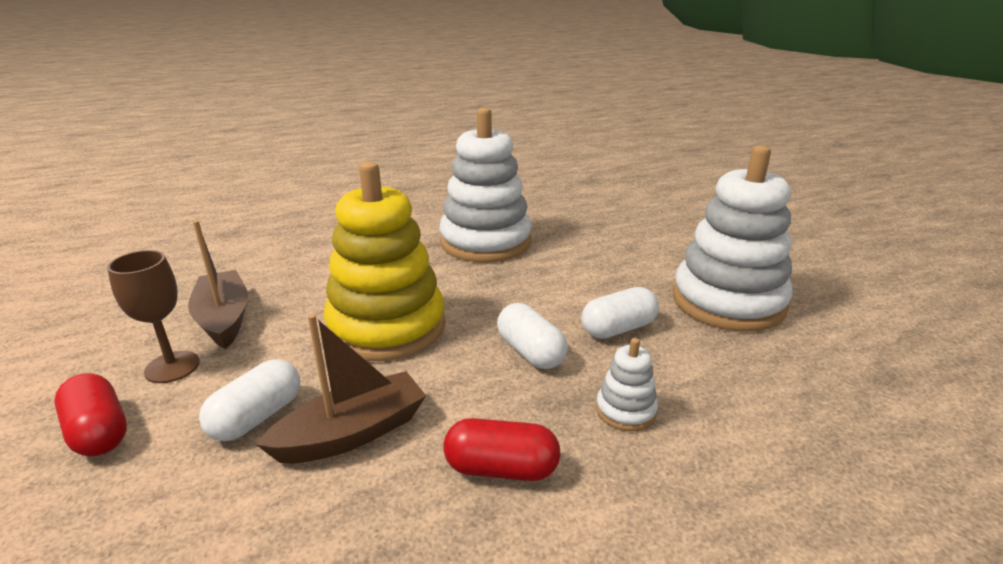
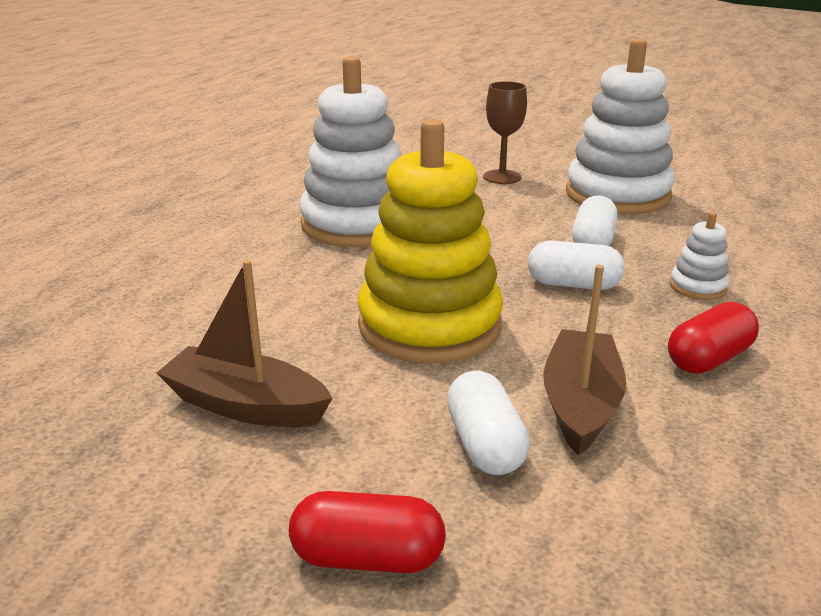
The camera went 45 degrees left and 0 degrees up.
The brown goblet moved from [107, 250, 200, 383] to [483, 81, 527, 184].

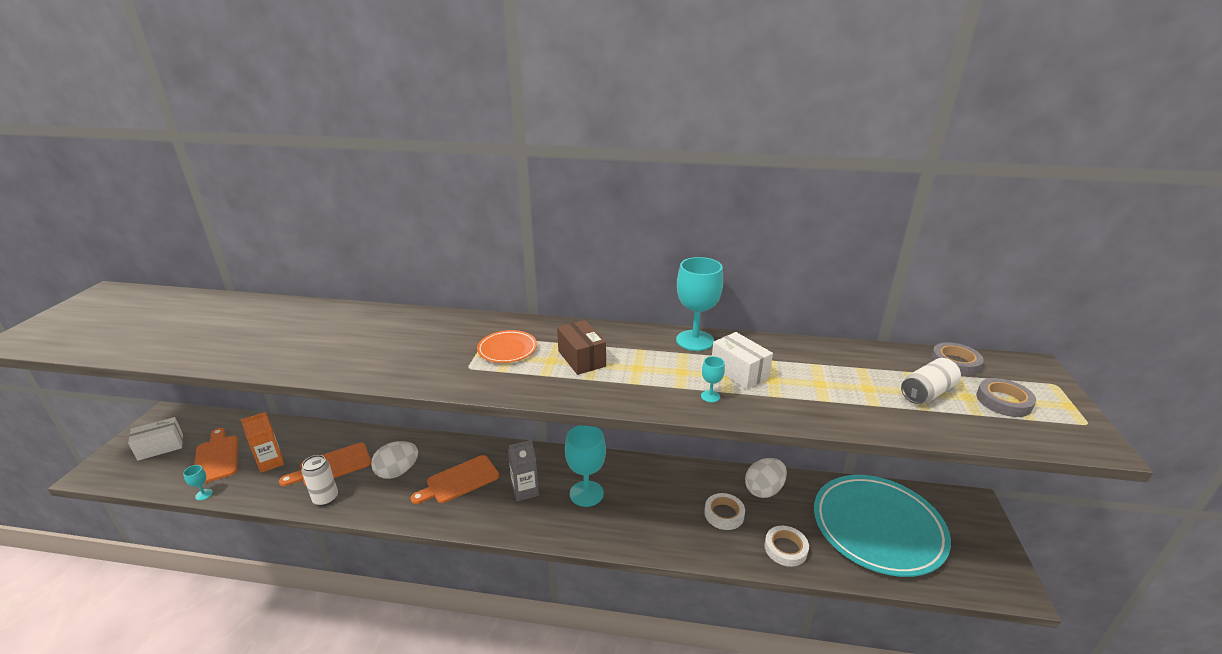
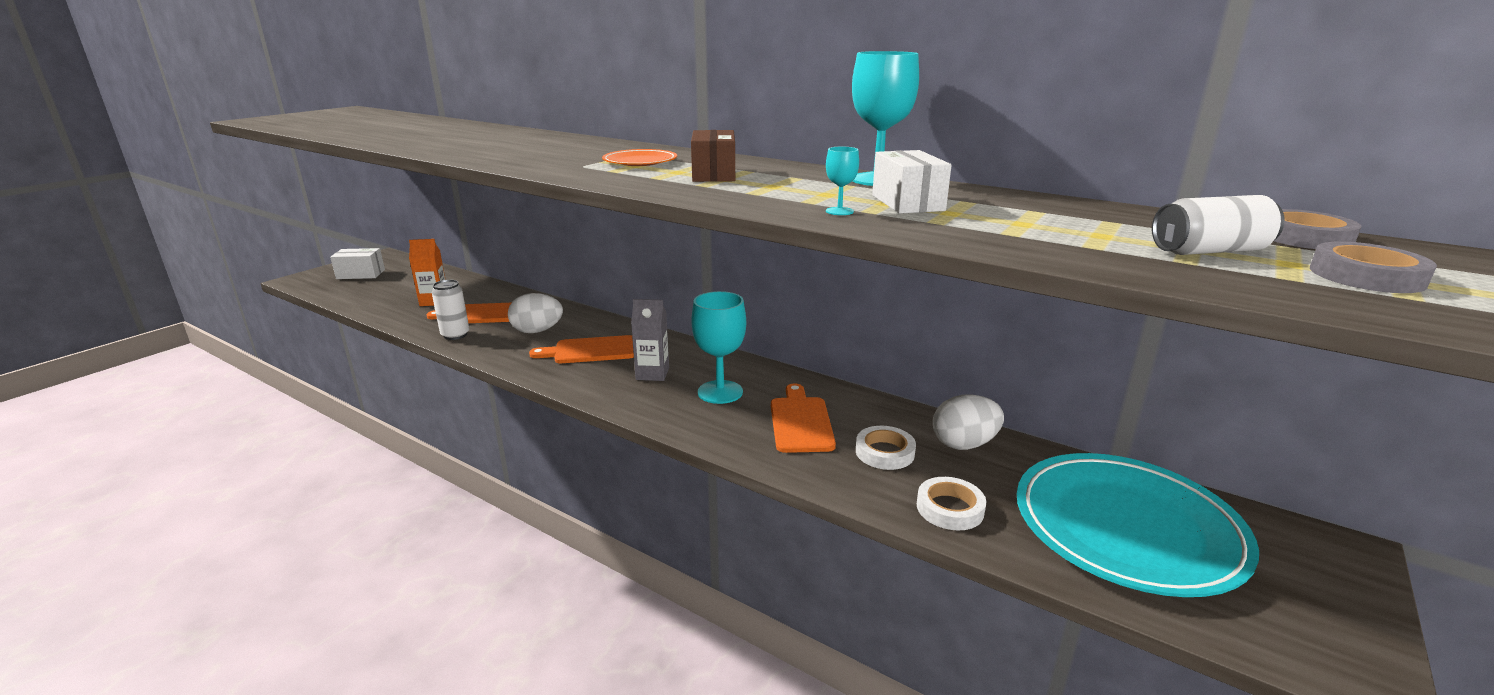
The camera went 25 degrees right and 5 degrees down.
The turquoise goblet at [183, 465, 213, 500] disappeared.
The orange cutting board moved from [195, 428, 238, 484] to [771, 383, 836, 453].

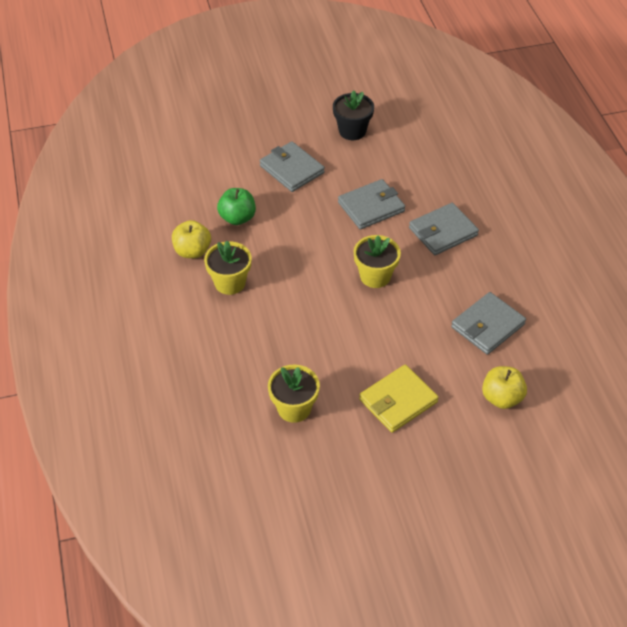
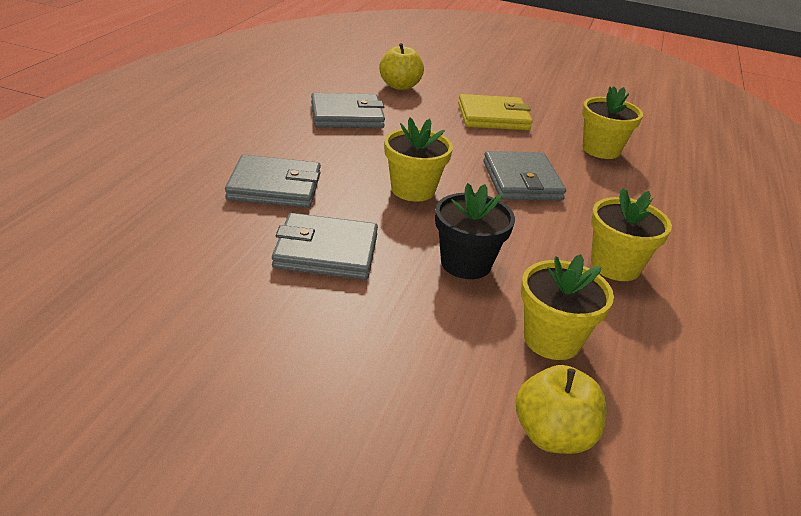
The camera went 150 degrees left and 15 degrees down.
The yellow apple moved from [172, 220, 211, 258] to [516, 365, 607, 454].
The grey wallet moved from [260, 141, 325, 192] to [483, 151, 566, 200].
The black flower pot moved from [333, 90, 374, 140] to [435, 183, 515, 279].
The green apple at [217, 188, 256, 225] was replaced by the yellow flower pot at [521, 254, 614, 360].

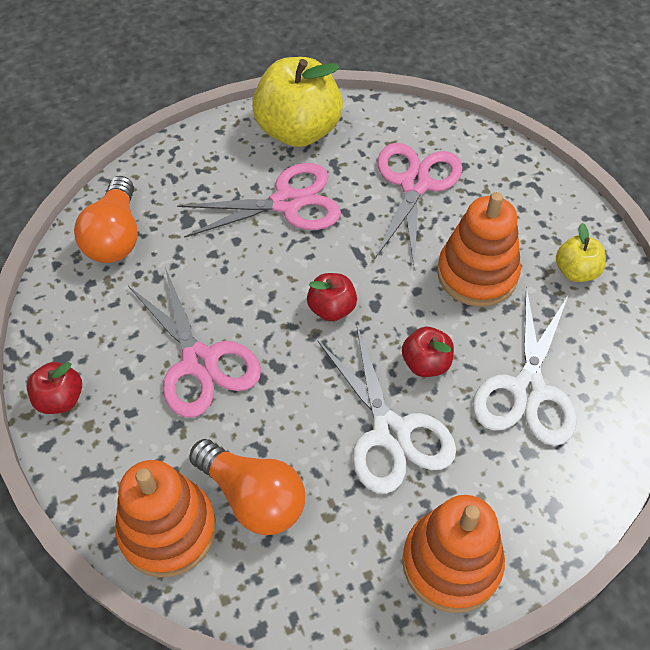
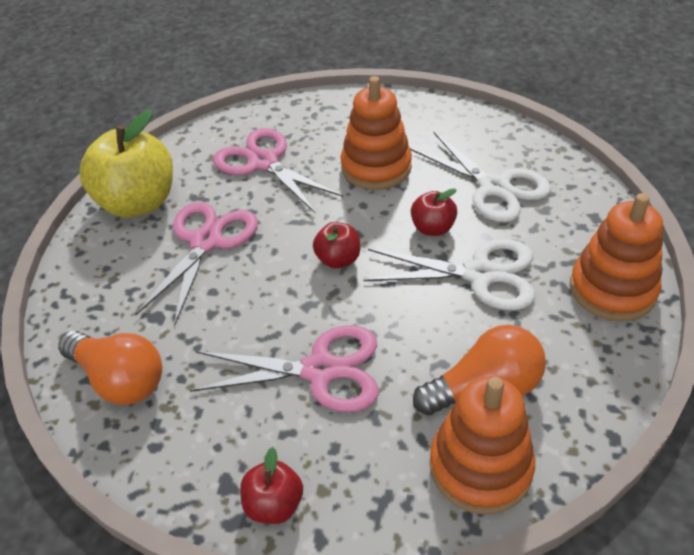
The camera went 55 degrees left and 10 degrees down.
The yellow apple at [556, 223, 606, 282] disappeared.

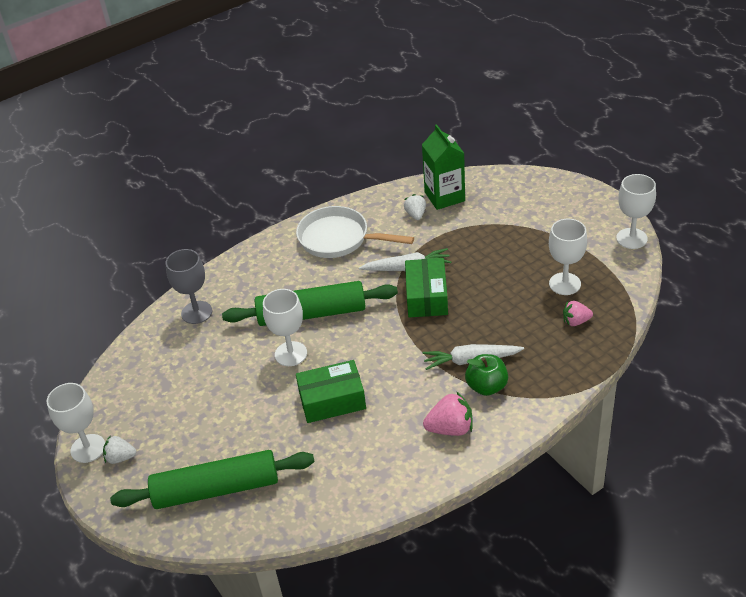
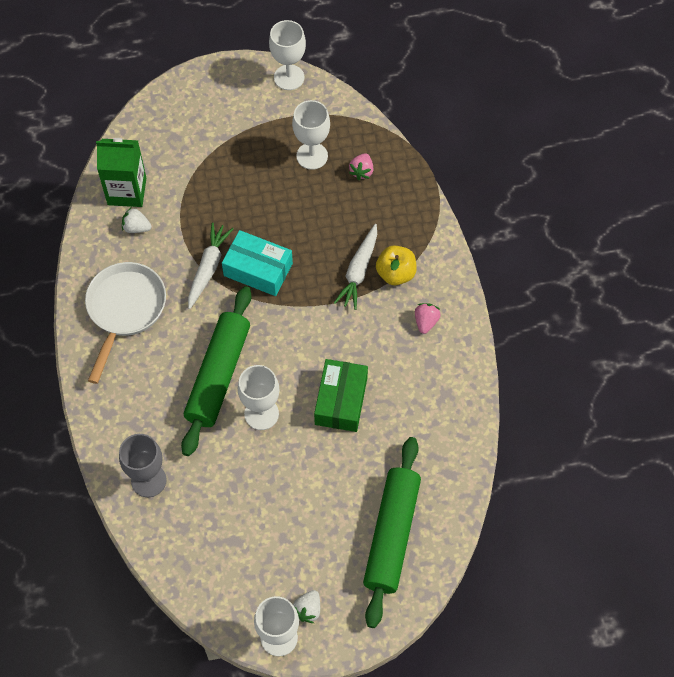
The camera went 70 degrees left and 20 degrees up.
The green box at [405, 258, 448, 317] became the turquoise box at [222, 230, 293, 296].
The green apple at [465, 354, 508, 396] became the yellow apple at [376, 245, 417, 285].
The white pan at [296, 206, 414, 258] turned 150 degrees clockwise.
The pink strawberry at [423, 391, 473, 436] changed to 0.66 times the size.

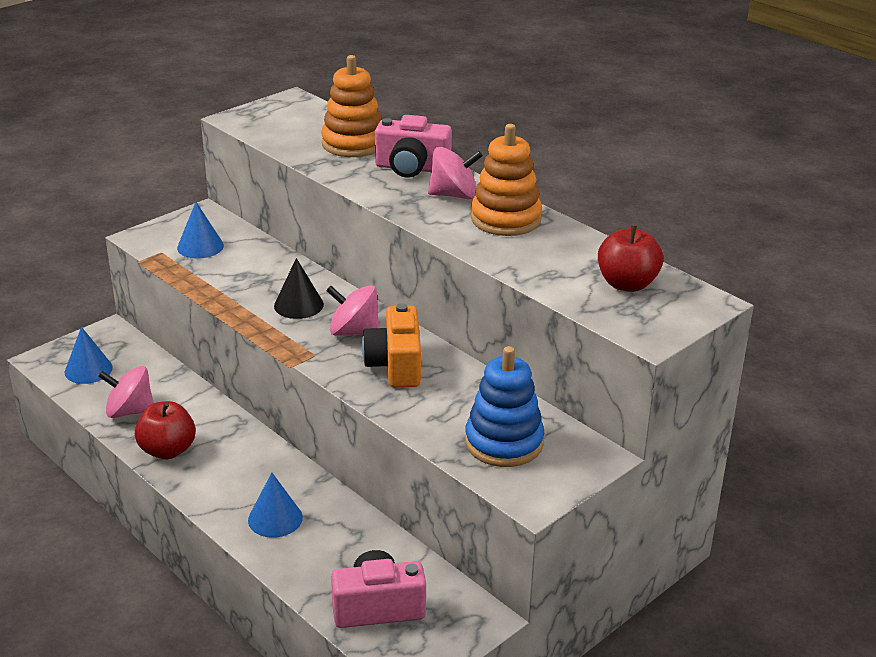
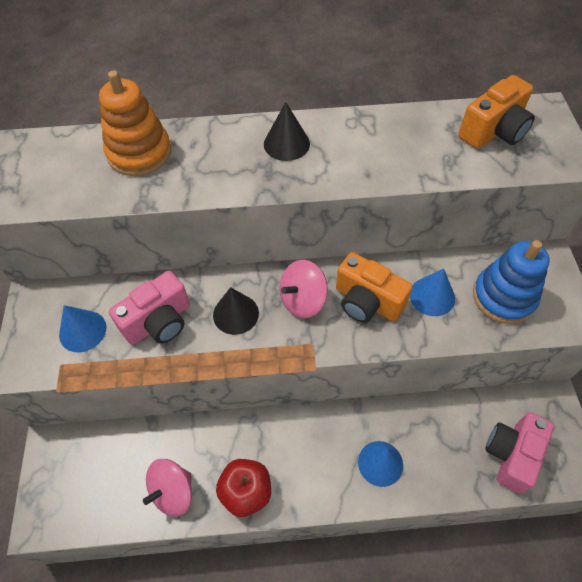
The camera went 50 degrees left and 25 degrees up.
The orange stacking toy at [471, 124, 542, 236] disappeared.
The blue cone moved from [65, 327, 113, 384] to [410, 269, 455, 316].
The pink camera moved from [375, 115, 452, 178] to [109, 271, 190, 345].
The pink spinning top at [428, 147, 483, 199] was replaced by the black cone at [264, 102, 310, 161].
The red apple at [598, 225, 663, 292] was replaced by the orange camera at [458, 75, 535, 149].

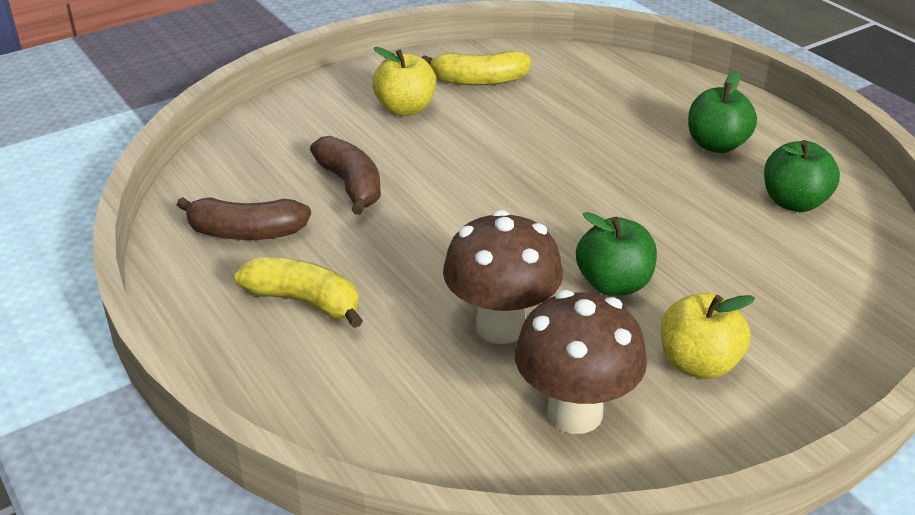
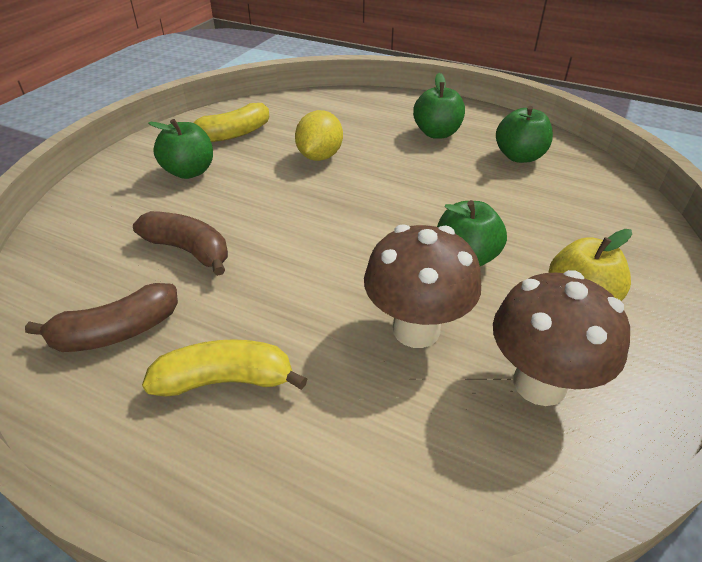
The camera went 30 degrees left and 5 degrees up.
The yellow lemon at [295, 110, 343, 161] appeared.
The yellow apple at [372, 47, 437, 116] became the green apple at [148, 119, 213, 179].

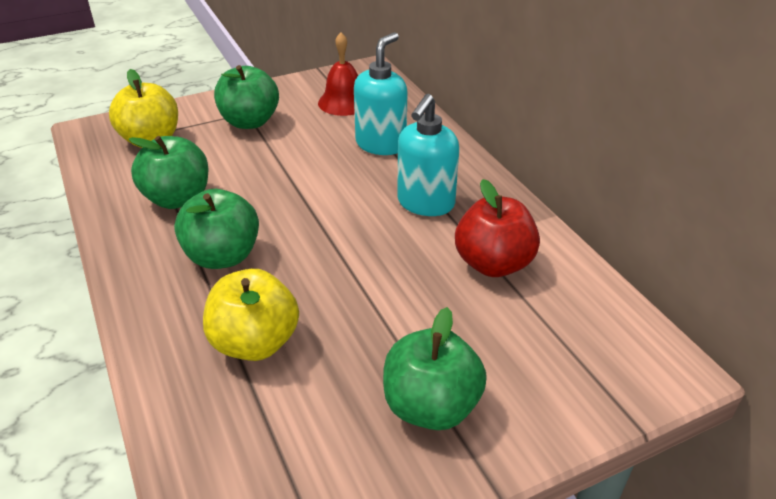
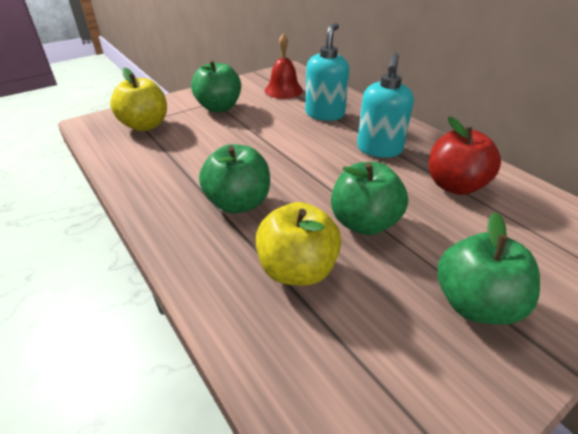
The camera went 10 degrees left and 0 degrees up.
The green apple moved from [129, 136, 208, 209] to [331, 162, 408, 235].

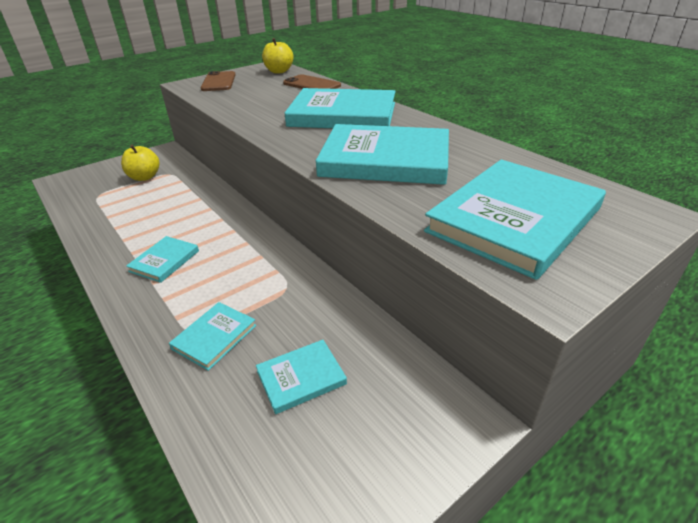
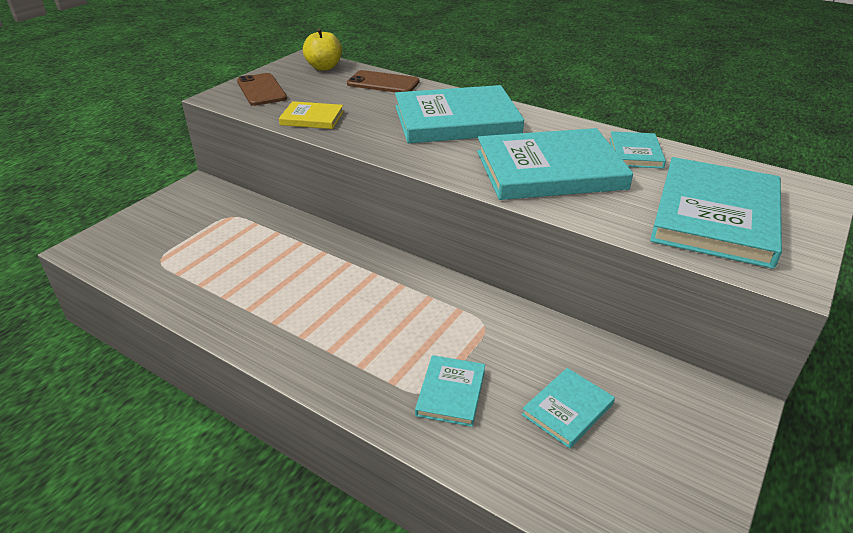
The camera went 20 degrees left and 0 degrees up.
The yellow apple at [121, 145, 160, 181] disappeared.
The yellow book at [279, 101, 344, 129] appeared.
The turquoise book moved from [126, 236, 199, 283] to [609, 131, 666, 169].

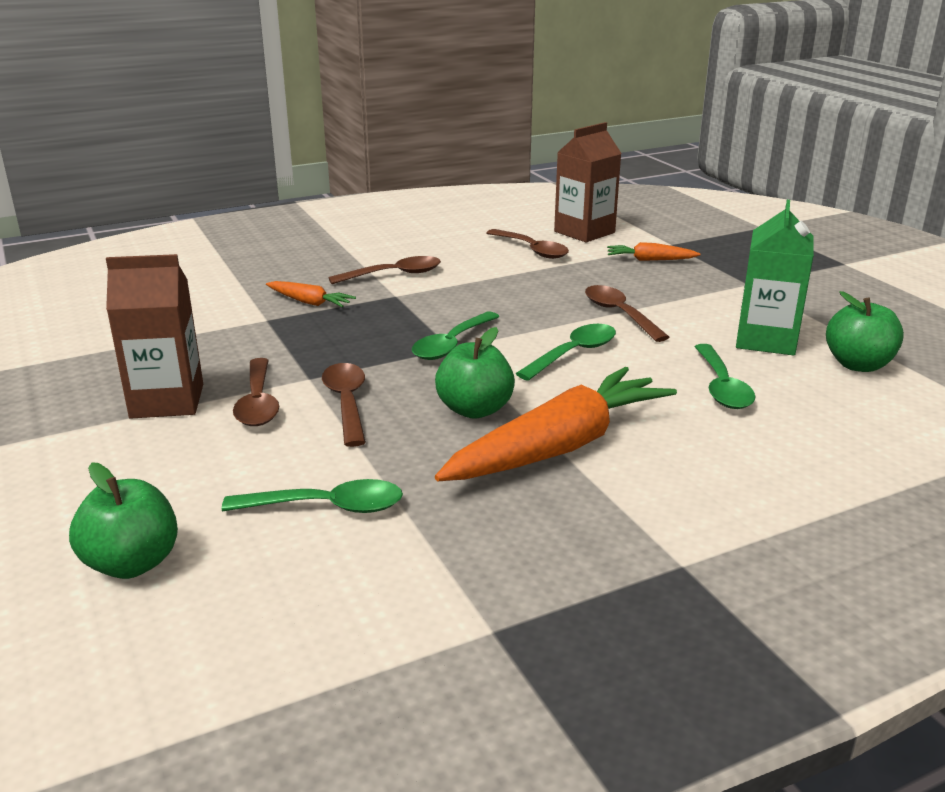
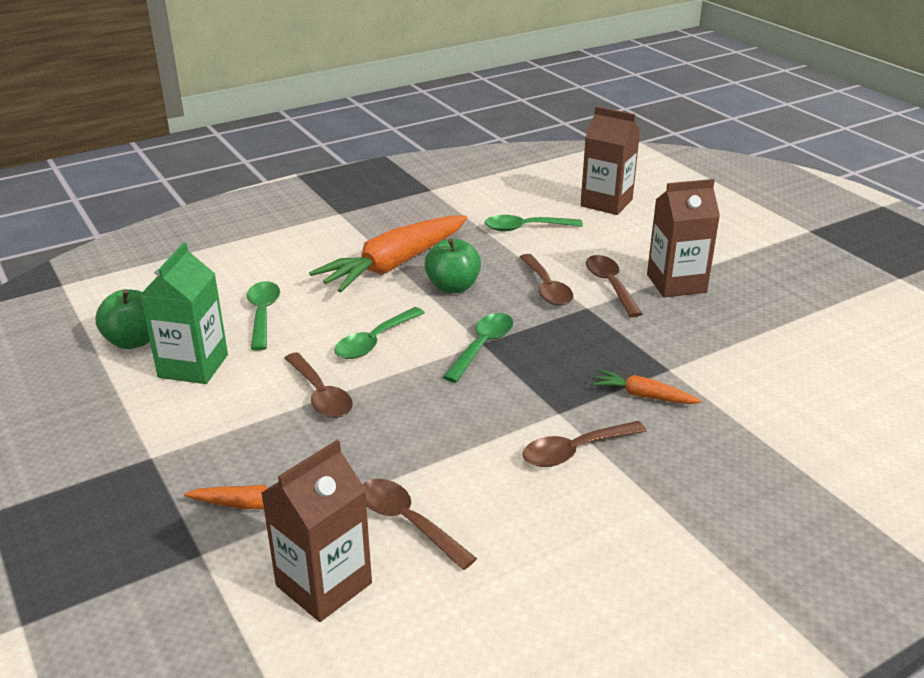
The camera went 175 degrees right and 5 degrees up.
The green apple at [69, 462, 178, 579] was replaced by the brown carton at [580, 106, 640, 215].

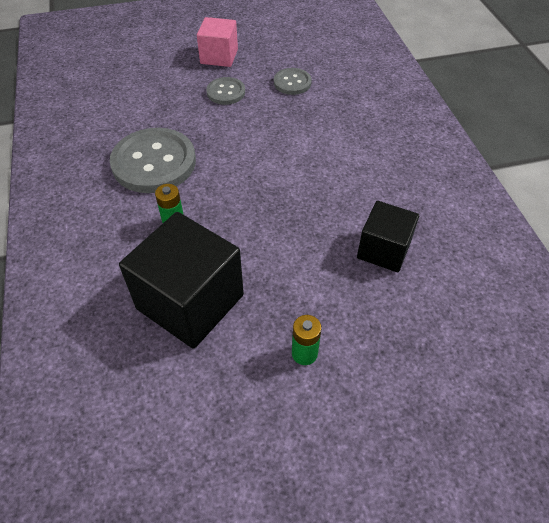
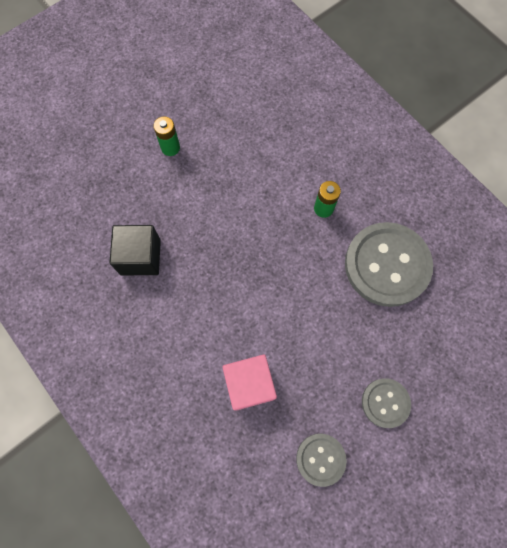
The camera went 155 degrees right and 20 degrees up.
The black cube at [119, 212, 244, 349] disappeared.
The pink cube moved from [197, 17, 238, 67] to [222, 354, 277, 411].

